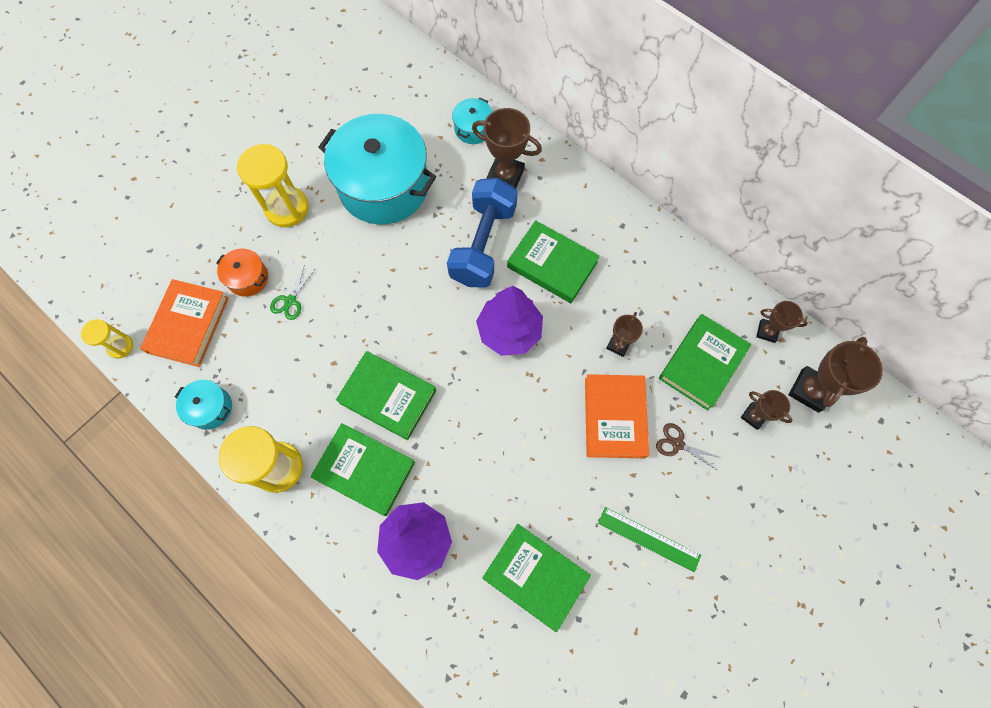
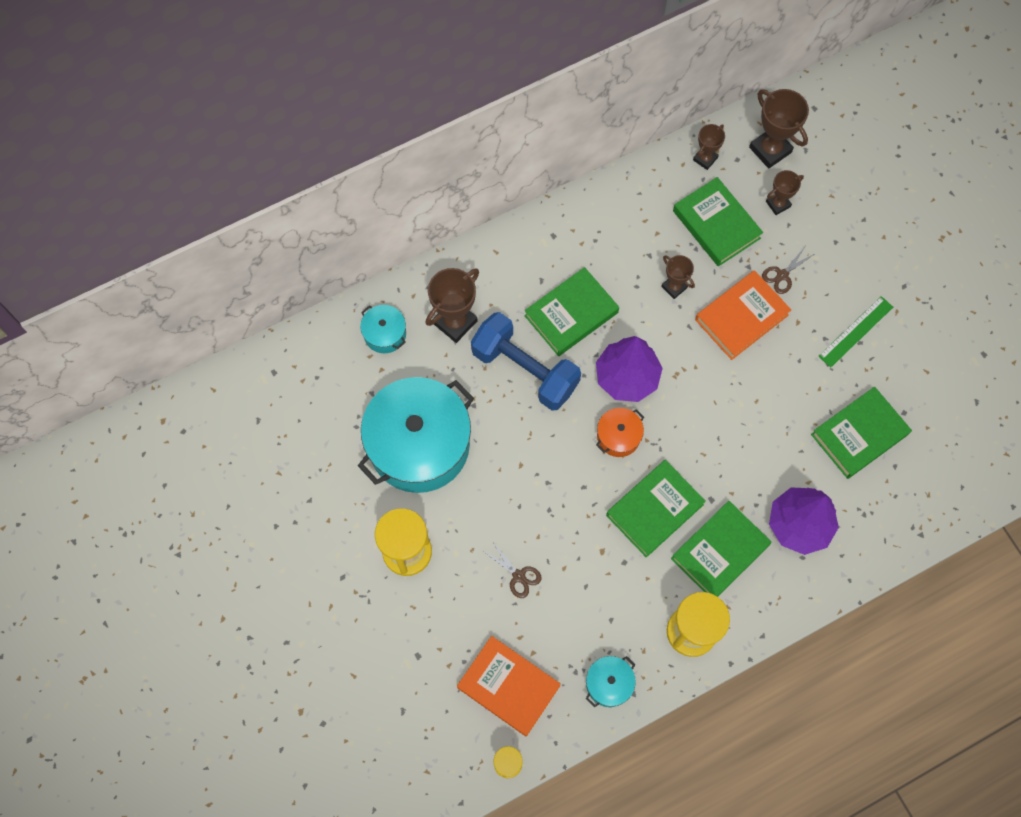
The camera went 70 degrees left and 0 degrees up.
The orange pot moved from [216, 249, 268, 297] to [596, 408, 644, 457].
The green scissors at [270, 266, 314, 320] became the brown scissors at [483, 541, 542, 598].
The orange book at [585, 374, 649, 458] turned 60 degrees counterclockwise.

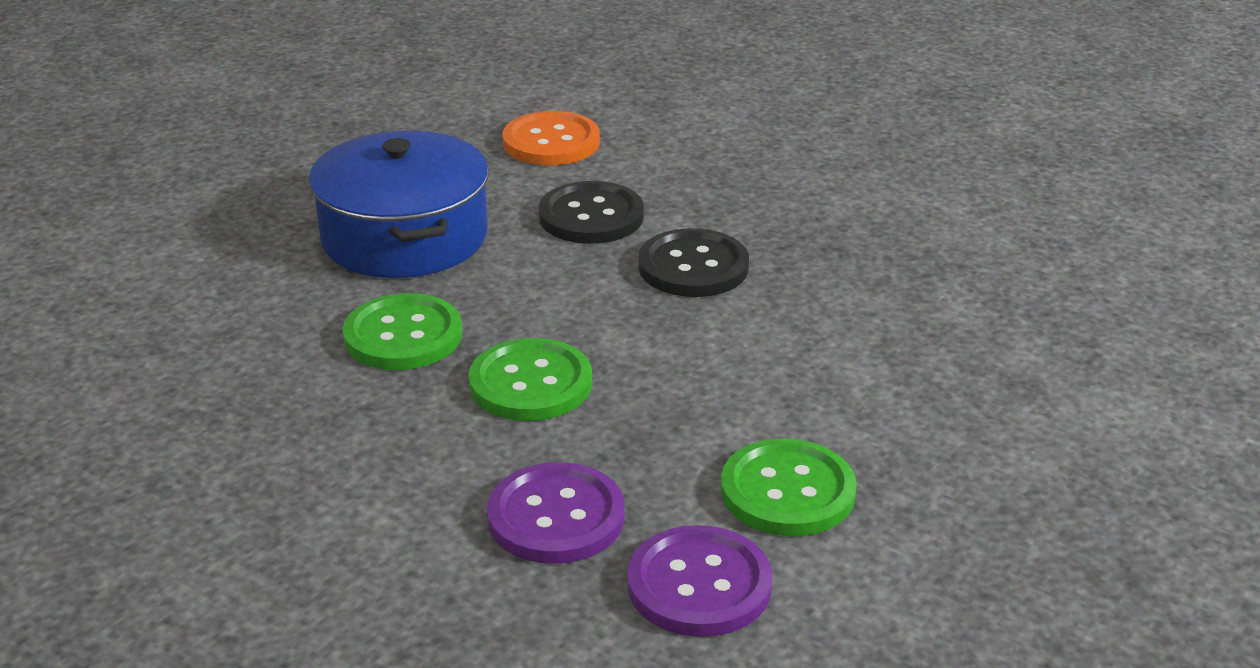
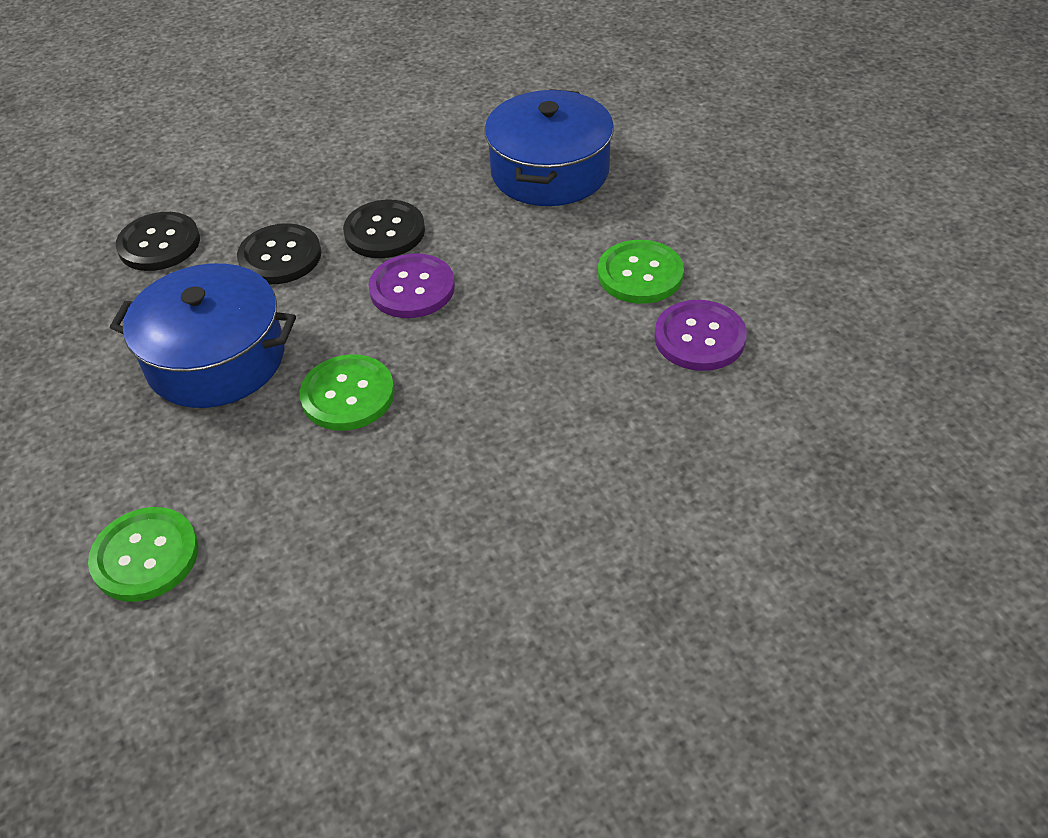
The camera went 60 degrees left and 15 degrees up.
The blue pot at [485, 89, 614, 206] appeared.
The green button moved from [469, 338, 592, 421] to [88, 507, 198, 602].
The purple button moved from [487, 462, 625, 564] to [369, 254, 455, 318].
The orange button at [502, 111, 600, 165] became the black button at [116, 212, 200, 271].

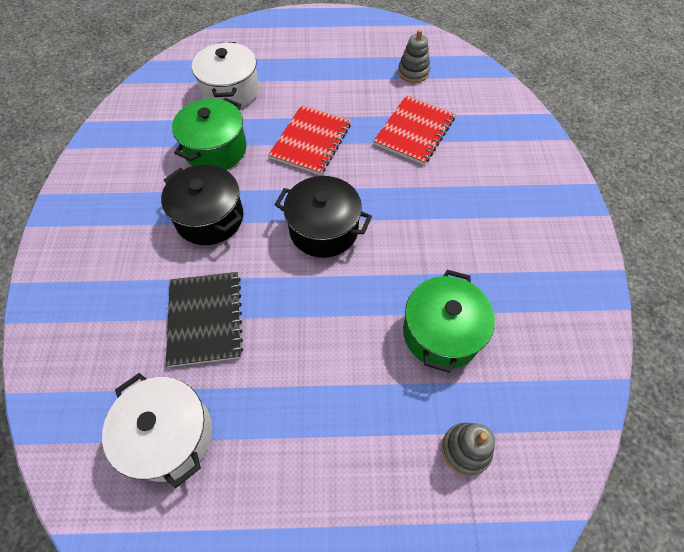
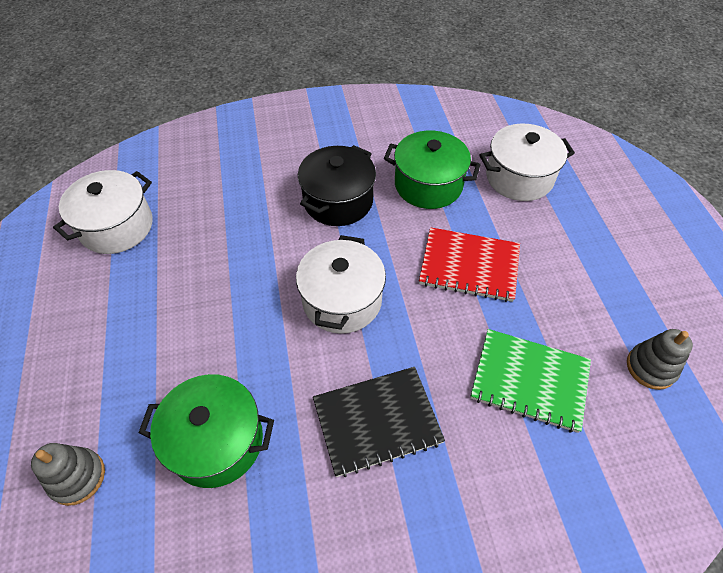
The camera went 80 degrees right and 5 degrees down.
The black notebook moved from [166, 272, 243, 367] to [313, 367, 445, 477].
The black pot at [275, 176, 372, 258] became the white pot at [296, 235, 386, 334].
The red notebook at [374, 95, 455, 165] became the green notebook at [470, 329, 591, 433].

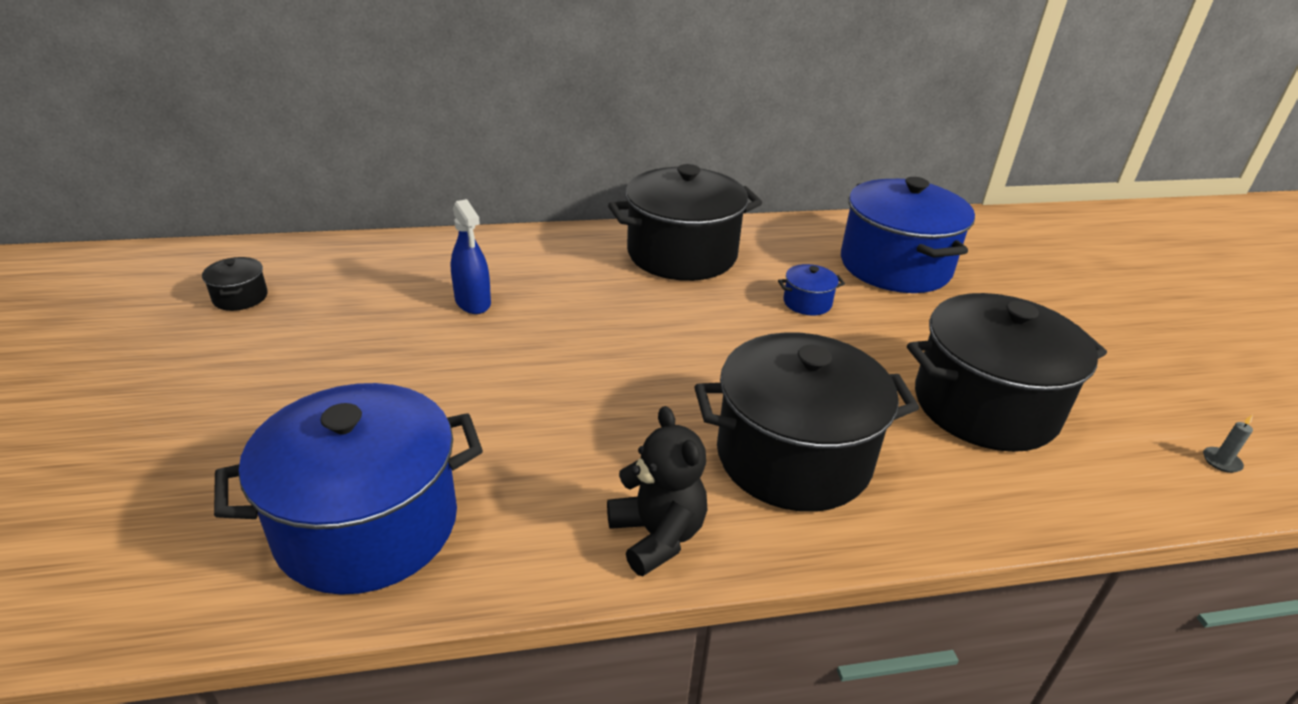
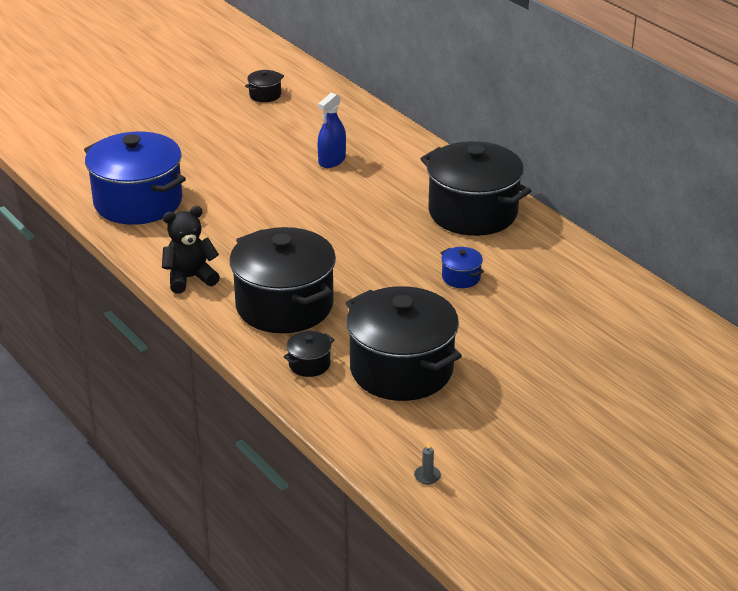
The camera went 65 degrees right and 0 degrees up.
The blue pot at [841, 177, 975, 293] disappeared.
The black pot at [283, 331, 335, 377] appeared.
The black teddy bear at [607, 406, 707, 576] turned 150 degrees counterclockwise.

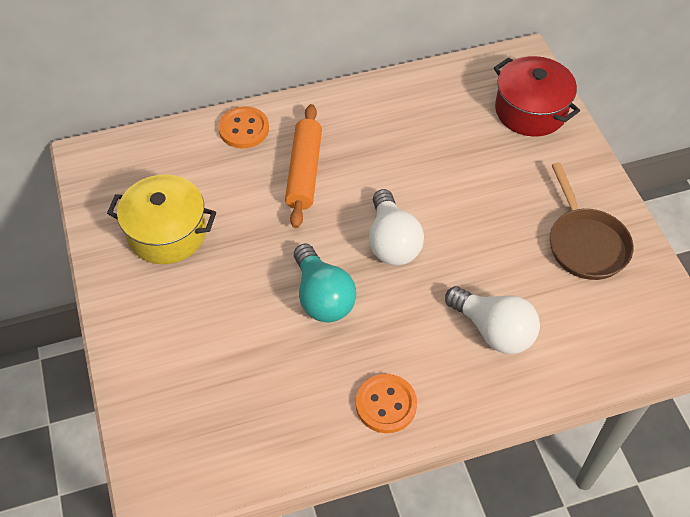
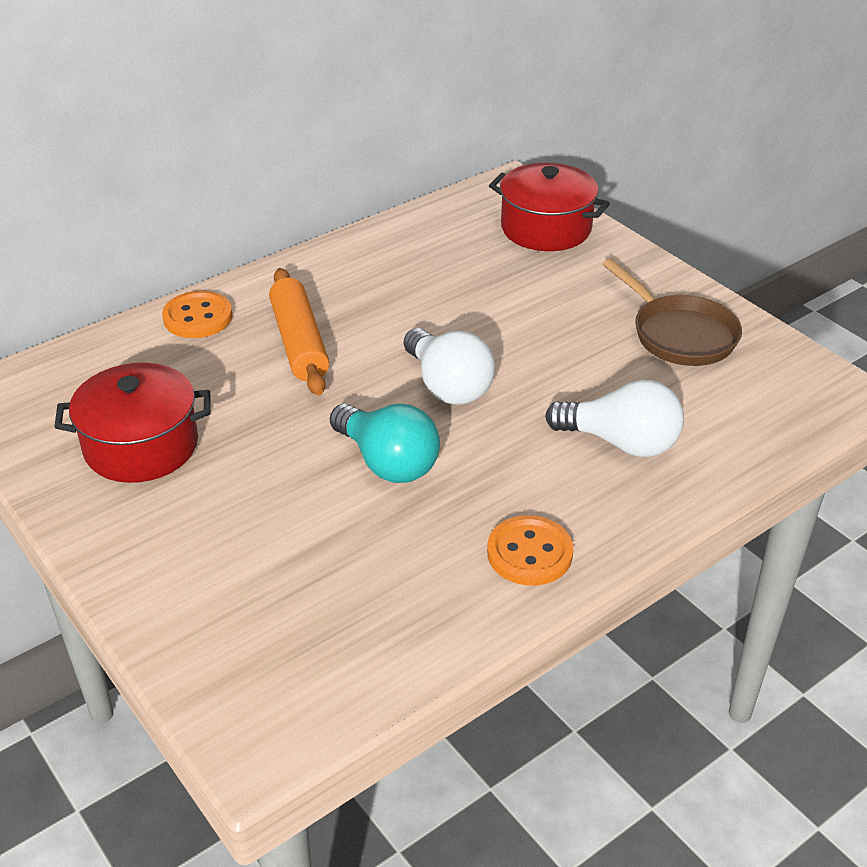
The camera went 20 degrees left and 15 degrees down.
The yellow pot at [107, 174, 216, 264] became the red pot at [54, 363, 211, 483].

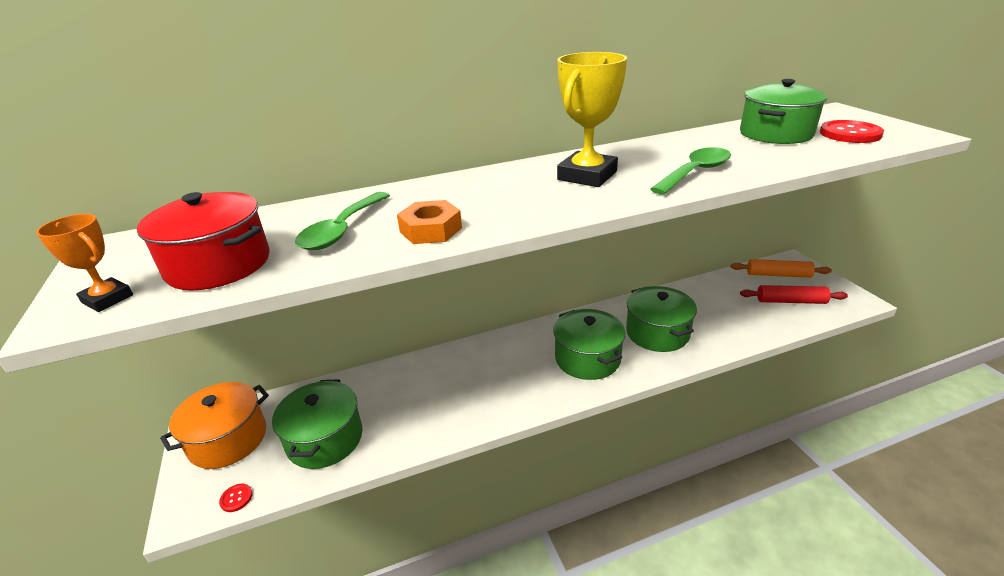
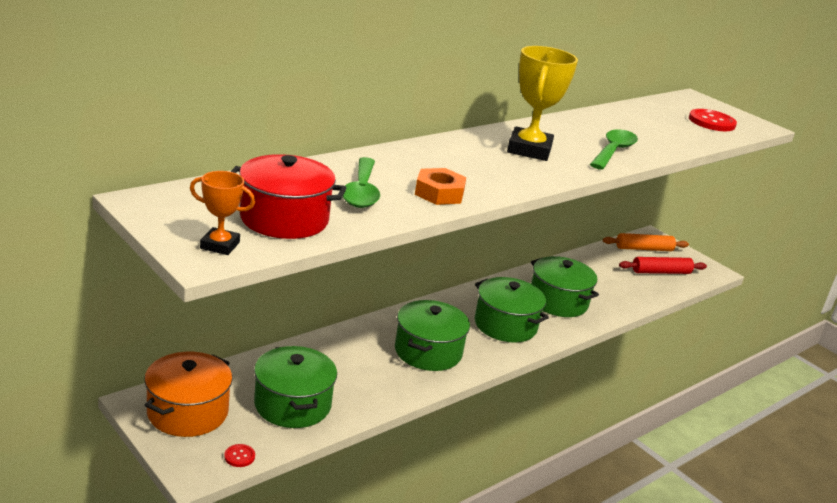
The camera went 25 degrees left and 5 degrees down.
The green pot moved from [740, 79, 827, 144] to [395, 300, 470, 371].

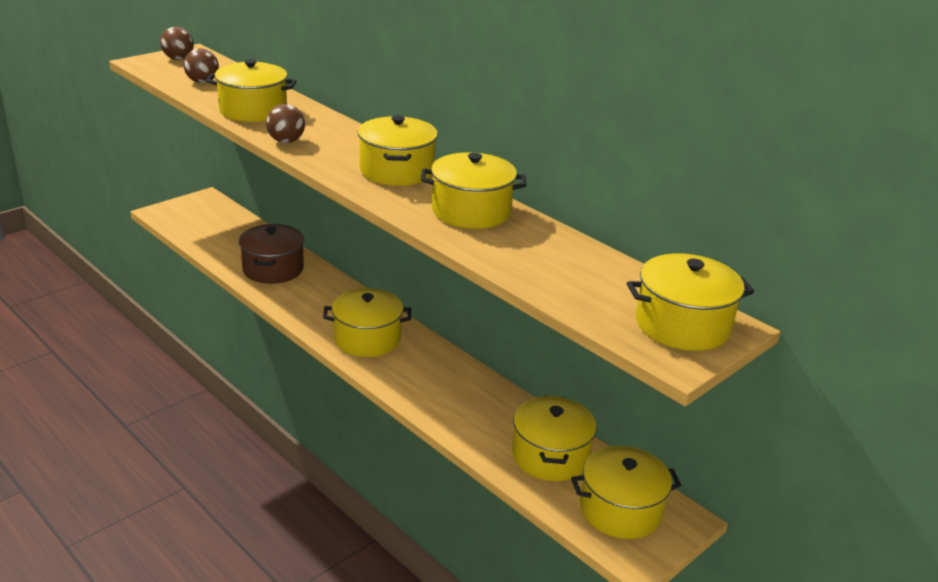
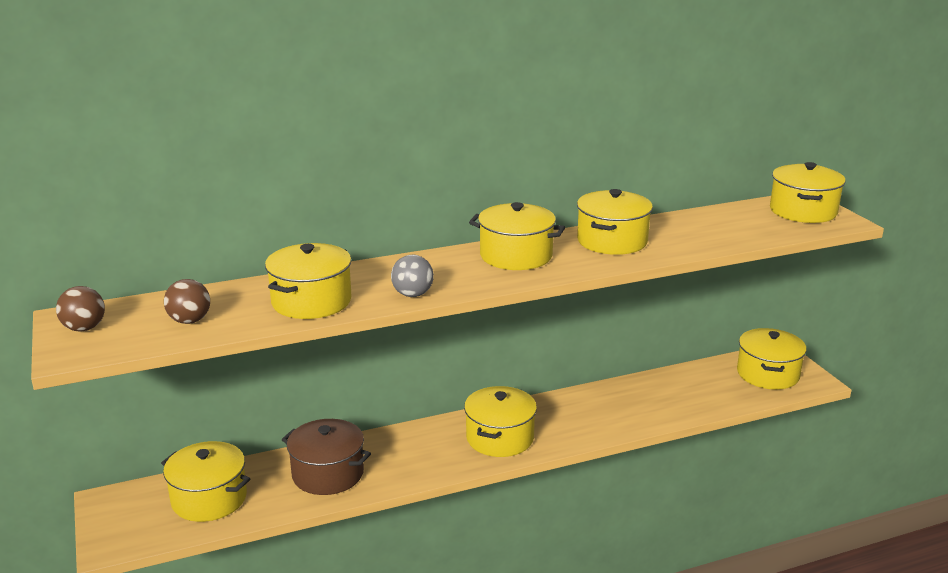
The camera went 65 degrees left and 5 degrees down.
The yellow pot moved from [512, 395, 597, 481] to [161, 441, 250, 522].
The brown ball at [266, 104, 305, 143] became the grey ball at [391, 255, 434, 297].

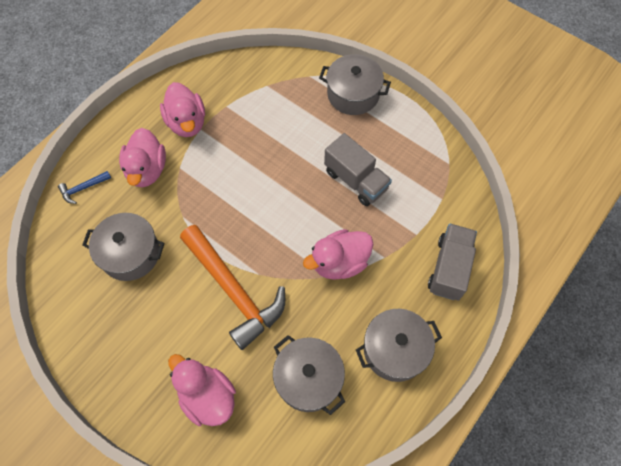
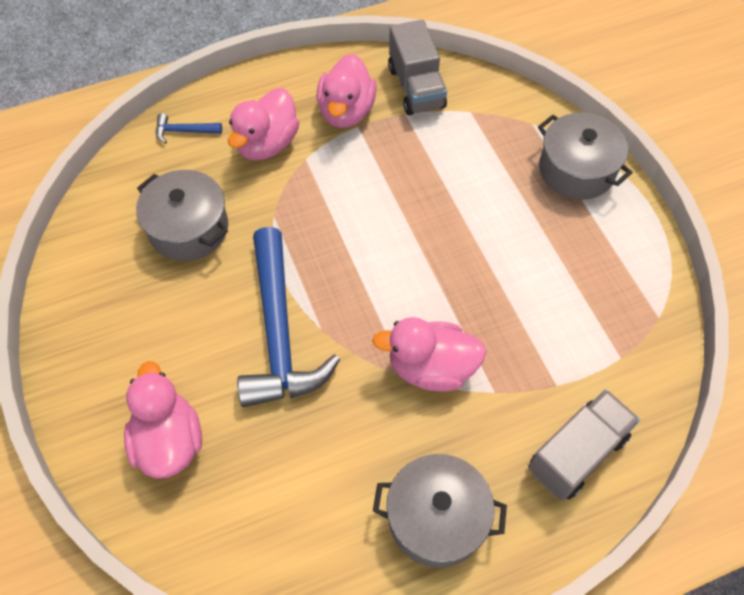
The camera went 30 degrees right and 5 degrees down.
The grey pot at [273, 335, 345, 415] disappeared.
The grey truck moved from [324, 133, 392, 206] to [388, 20, 447, 115].
The orange hammer at [180, 225, 285, 350] became the blue hammer at [237, 227, 340, 407].

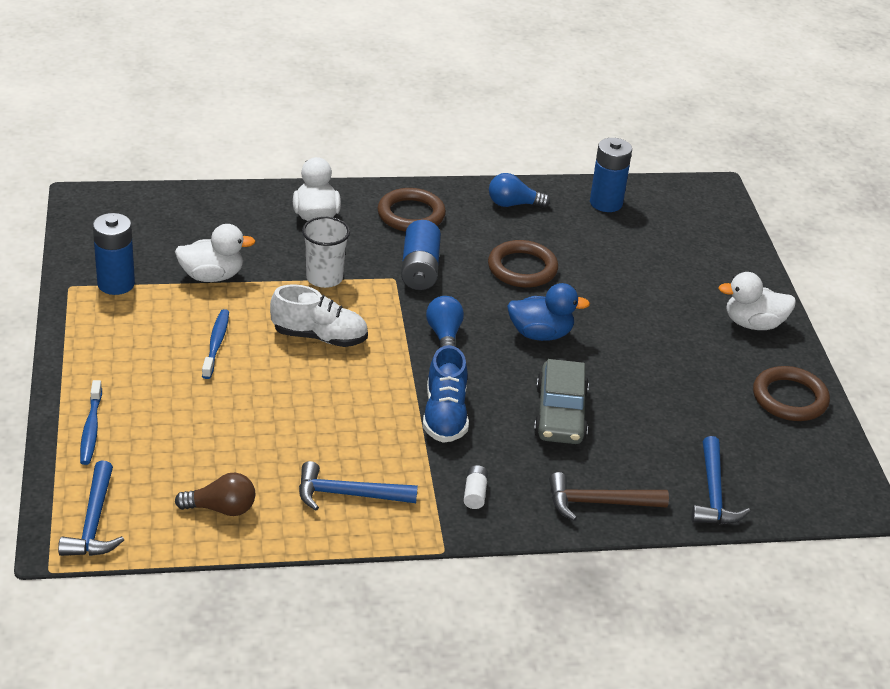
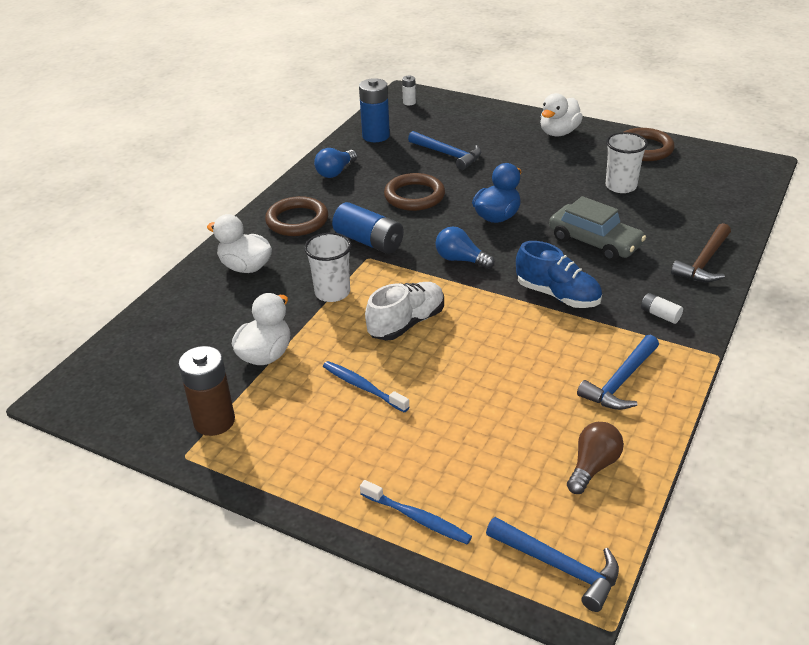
The camera went 50 degrees left and 0 degrees up.
The white battery at [402, 76, 416, 105] appeared.
The white cup at [606, 132, 648, 193] appeared.
The blue hammer moved from [691, 436, 751, 524] to [408, 131, 481, 170].
The blue battery at [93, 213, 135, 295] became the brown battery at [179, 346, 235, 436].

